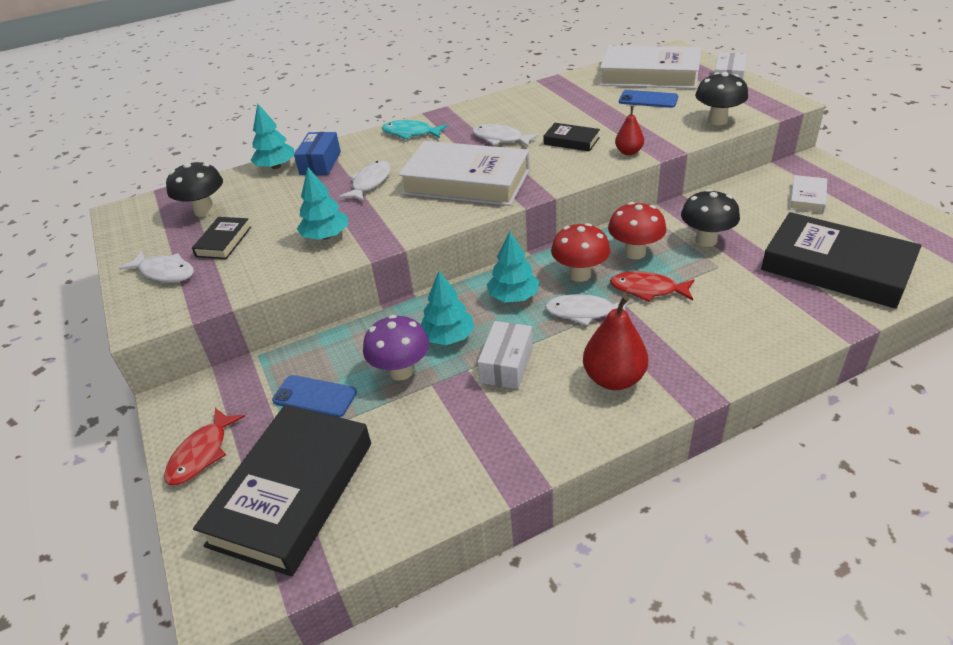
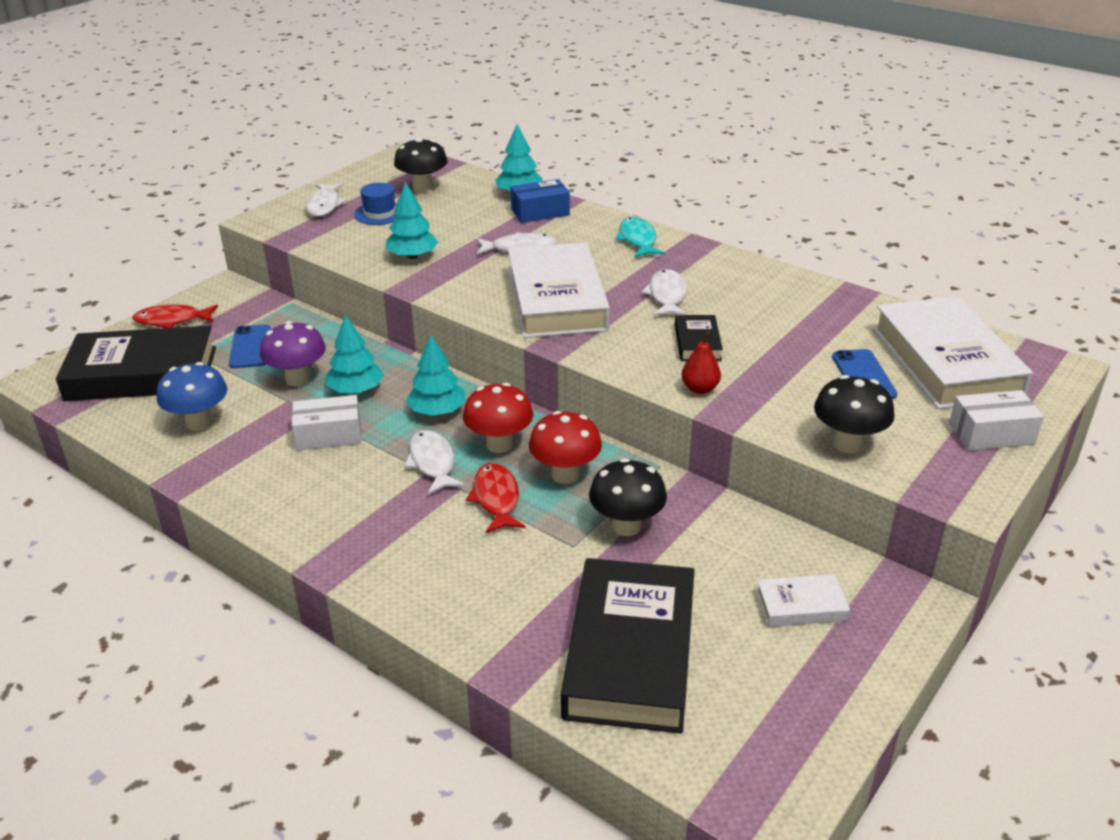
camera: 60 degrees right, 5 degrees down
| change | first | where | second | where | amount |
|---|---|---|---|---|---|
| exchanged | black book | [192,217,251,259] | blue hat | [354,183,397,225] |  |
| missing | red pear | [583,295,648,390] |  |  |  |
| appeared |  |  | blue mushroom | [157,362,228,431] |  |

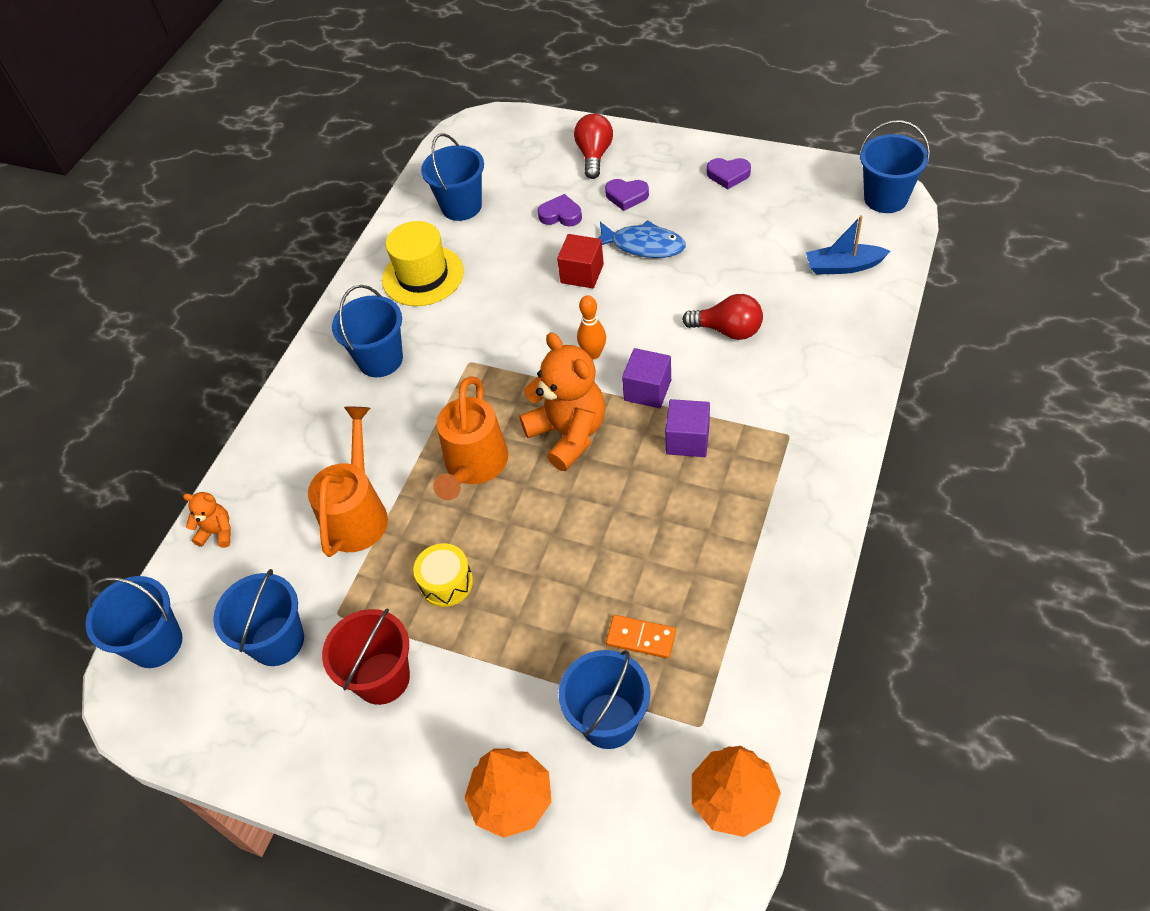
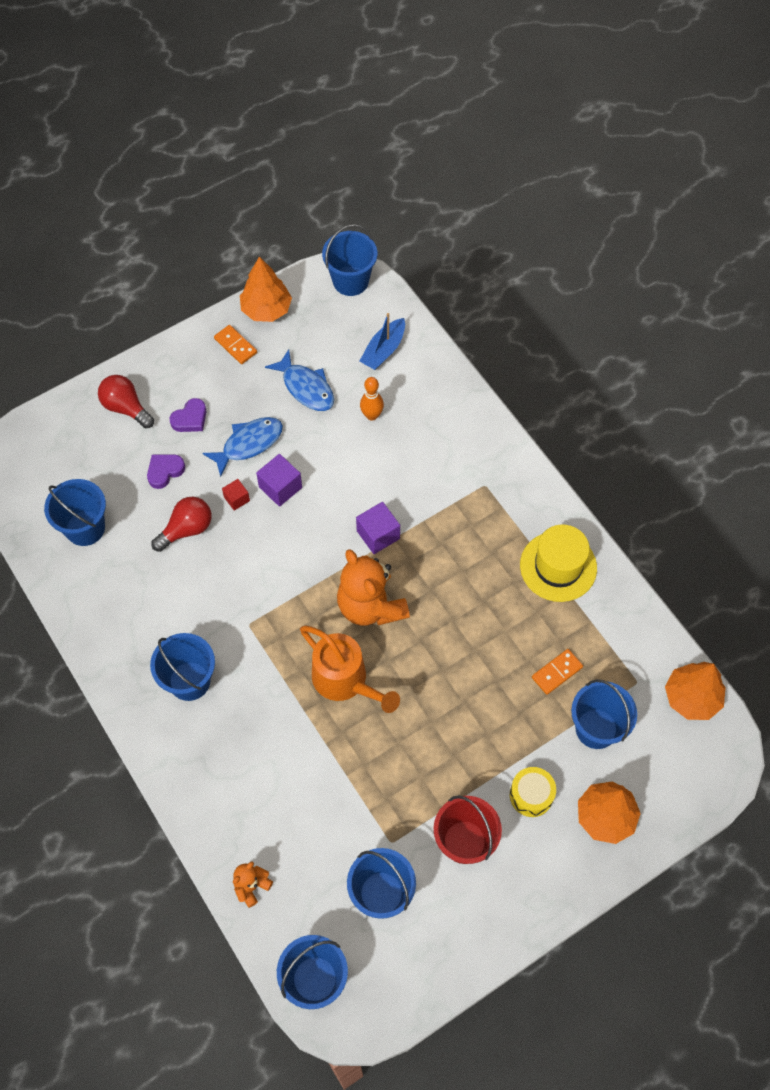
camera: 60 degrees left, 10 degrees up
| change | first | where | second | where | amount |
|---|---|---|---|---|---|
| missing | orange watering can | [308,407,388,557] |  |  |  |
| relocated | yellow hat | [382,221,464,306] |  | [520,524,597,602] |  |
| relocated | yellow drum | [413,543,473,607] |  | [510,767,556,817] |  |
| spun | orange teddy bear | [519,332,605,471] |  | [337,549,410,625] | 120 degrees counterclockwise |
| size | red cube | [557,234,604,288] |  | [222,479,250,511] | x0.61 |
| relocated | orange bowling pin | [577,295,606,359] |  | [360,377,384,421] |  |
| relocated | purple cube | [665,399,710,457] |  | [256,454,302,507] |  |
| relocated | red light bulb | [682,294,763,340] |  | [151,497,211,552] |  |
| exchanged | purple heart | [707,158,751,189] | orange domino | [214,325,257,364] |  |
| appeared |  |  | orange tree | [240,257,292,322] |  |
| appeared |  |  | blue fish | [265,349,334,411] |  |

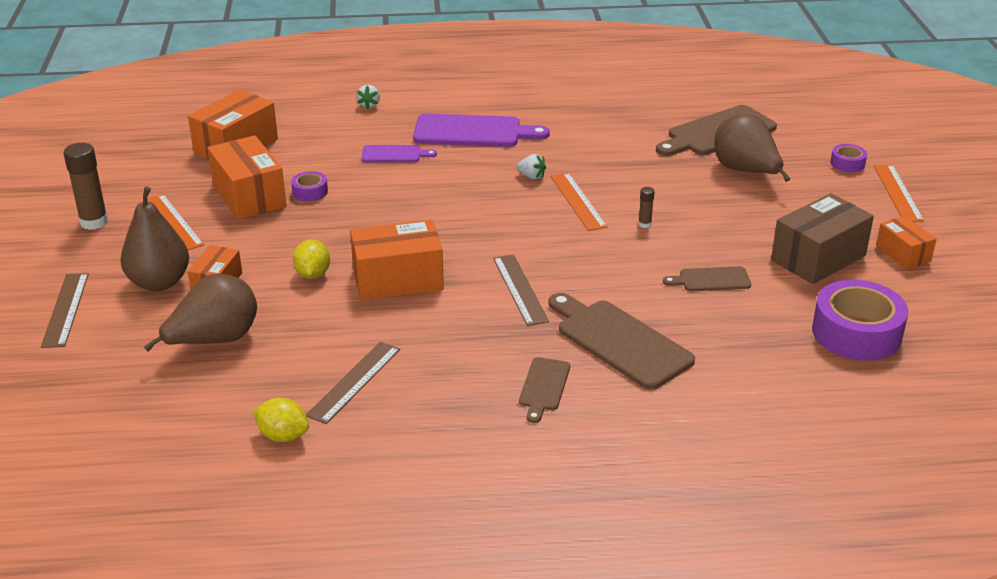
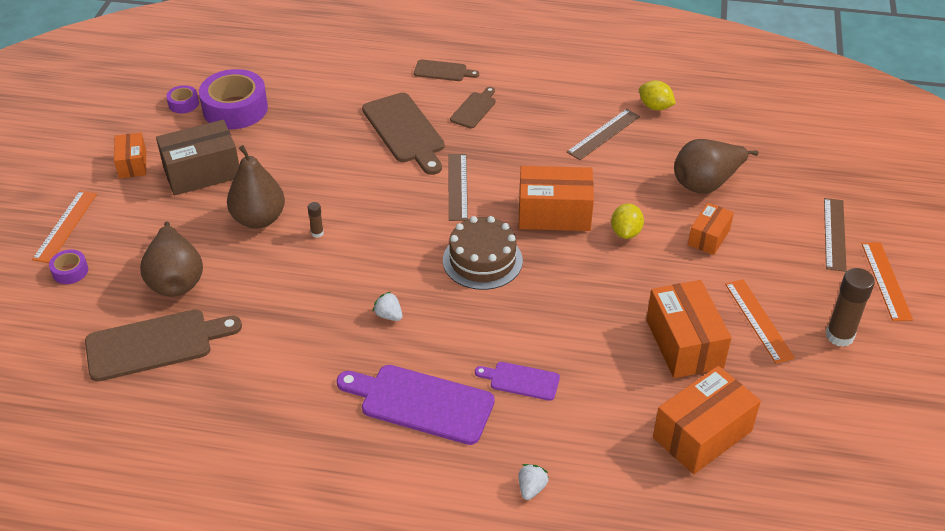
camera: 165 degrees left, 10 degrees up
| change | first | where | second | where | amount |
|---|---|---|---|---|---|
| relocated | brown pear | [120,187,189,291] |  | [227,145,285,229] |  |
| relocated | purple tape | [291,171,328,201] |  | [166,85,199,113] |  |
| relocated | orange ruler | [550,173,608,231] |  | [861,242,913,321] |  |
| relocated | brown cutting board | [663,266,751,291] |  | [414,60,479,81] |  |
| appeared |  |  | brown cake | [443,216,523,290] |  |

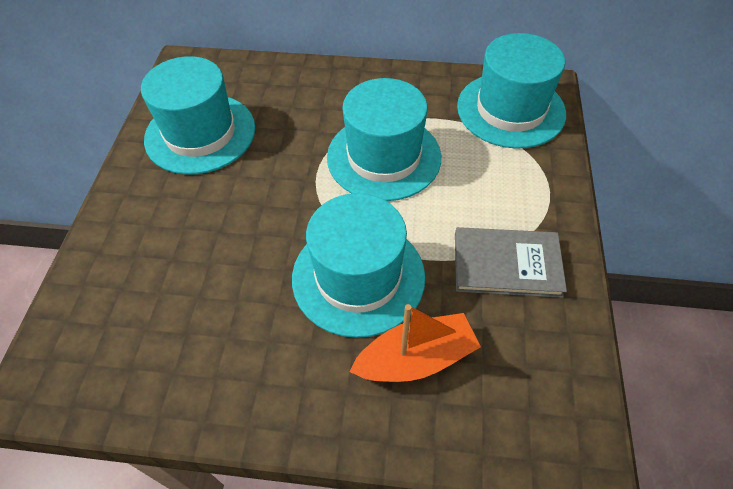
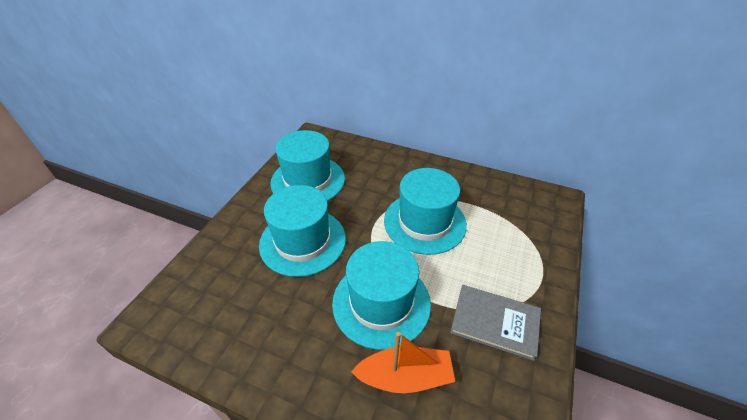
camera: 15 degrees right, 10 degrees down
| change | first | where | second | where | amount |
|---|---|---|---|---|---|
| relocated | turquoise hat | [457,33,566,148] |  | [259,185,346,277] |  |

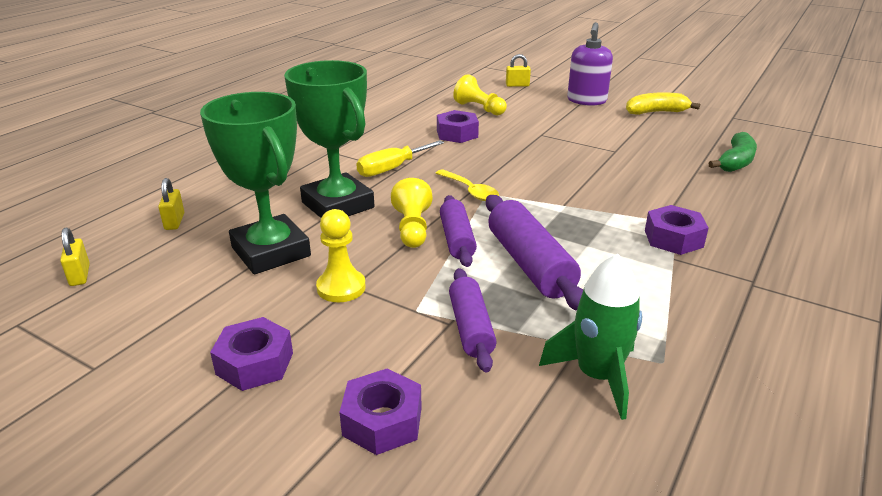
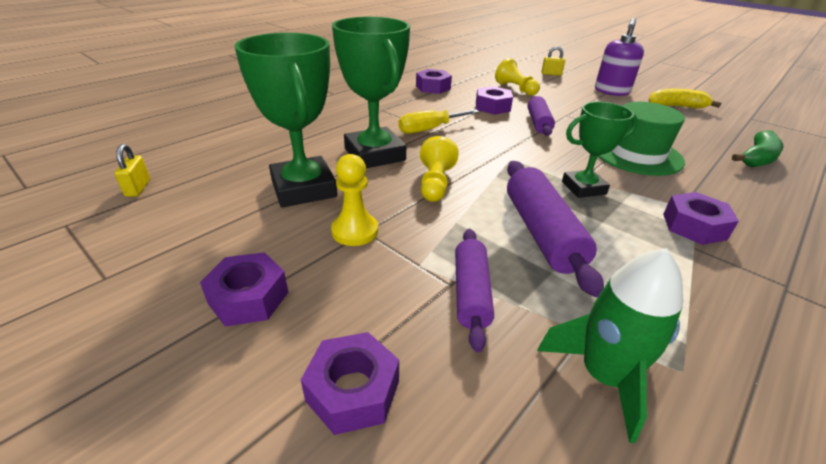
camera: 10 degrees right, 5 degrees up
| change | first | where | second | where | amount |
|---|---|---|---|---|---|
| missing | yellow padlock | [158,178,184,230] |  |  |  |
| missing | yellow spoon | [436,170,499,201] |  |  |  |
| relocated | purple rolling pin | [440,195,477,267] |  | [527,96,555,136] |  |
| appeared |  |  | purple nut | [416,69,452,94] |  |
| appeared |  |  | green trophy | [562,102,638,198] |  |
| appeared |  |  | green hat | [598,102,685,176] |  |

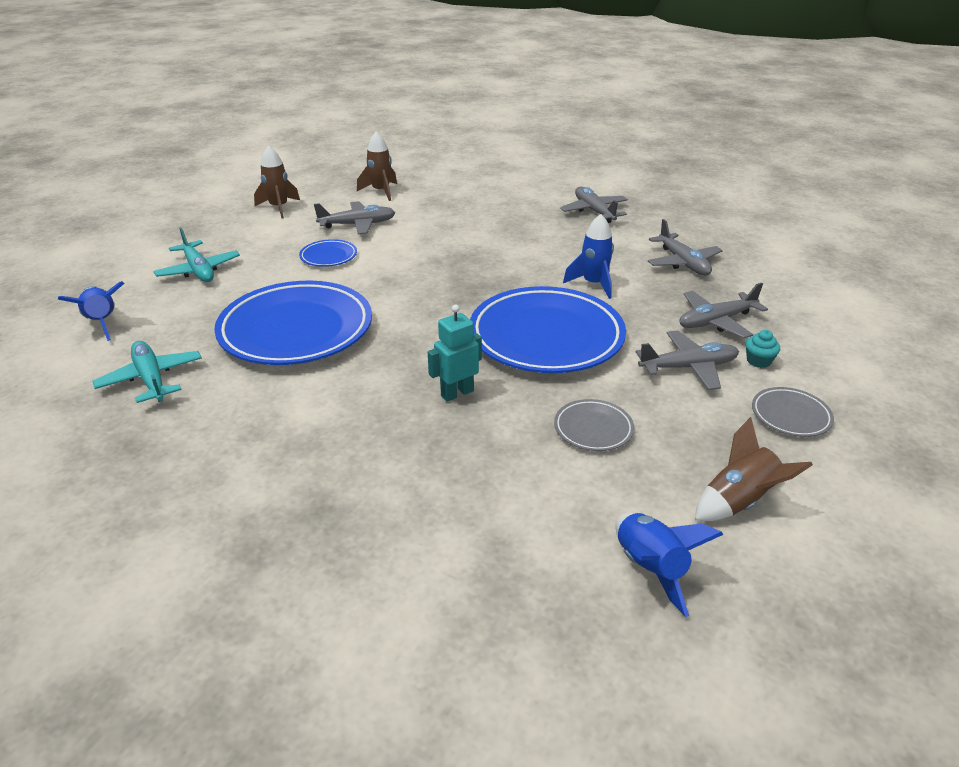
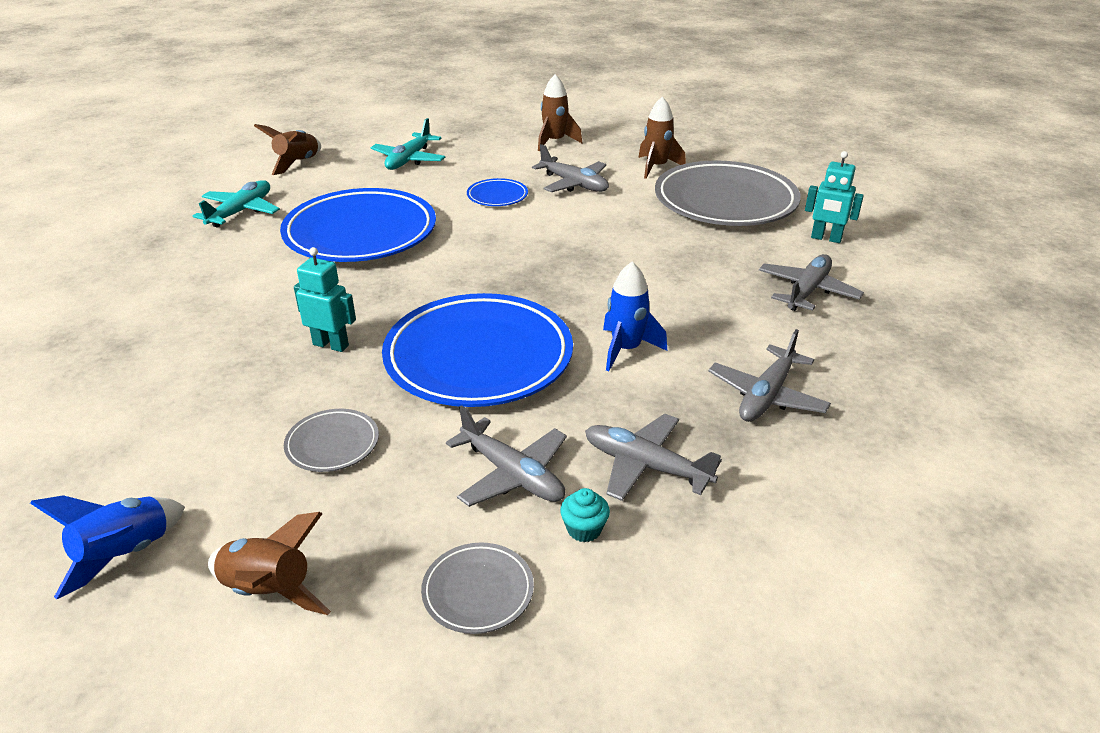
camera: 55 degrees right, 0 degrees up
| change | first | where | second | where | amount |
|---|---|---|---|---|---|
| colour | blue rocket | [58,281,125,341] | brown rocket | [254,124,321,175] |  |
| appeared |  |  | grey plate | [655,161,801,226] |  |
| appeared |  |  | turquoise robot | [805,151,864,243] |  |

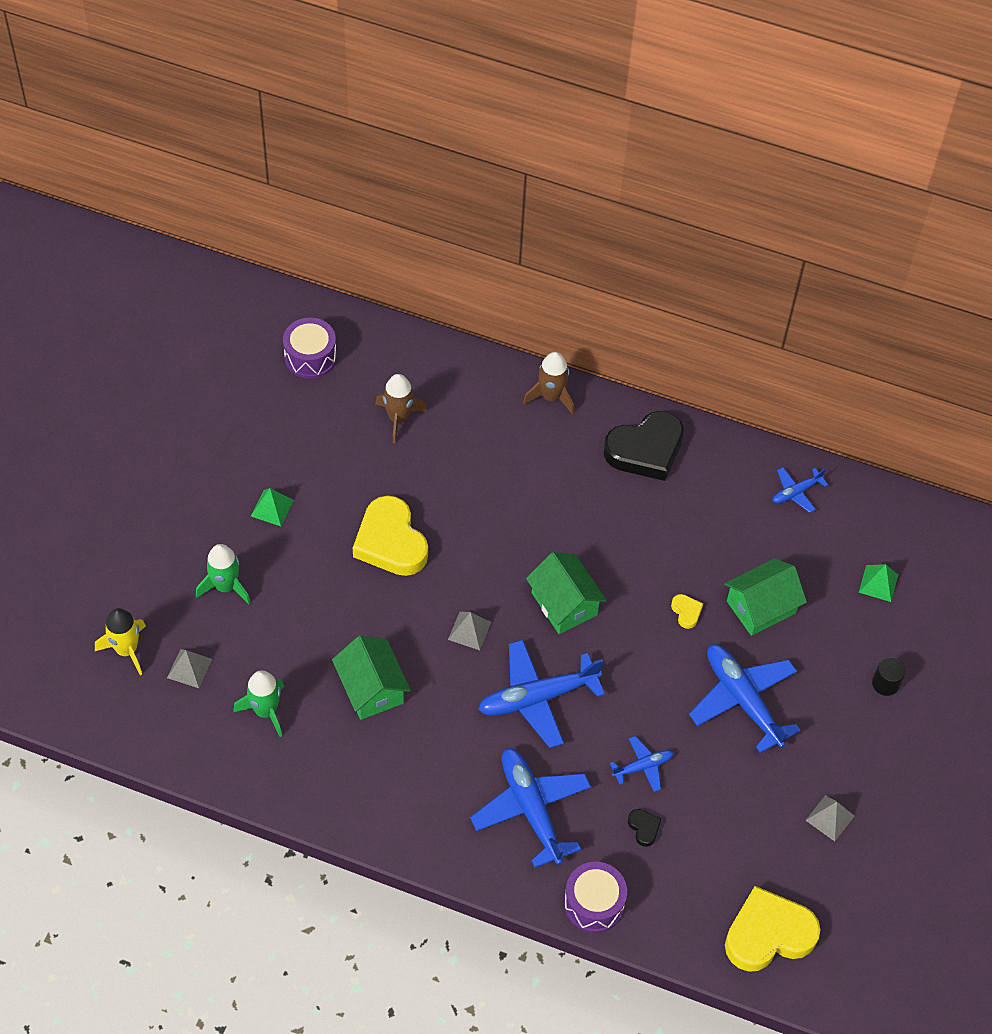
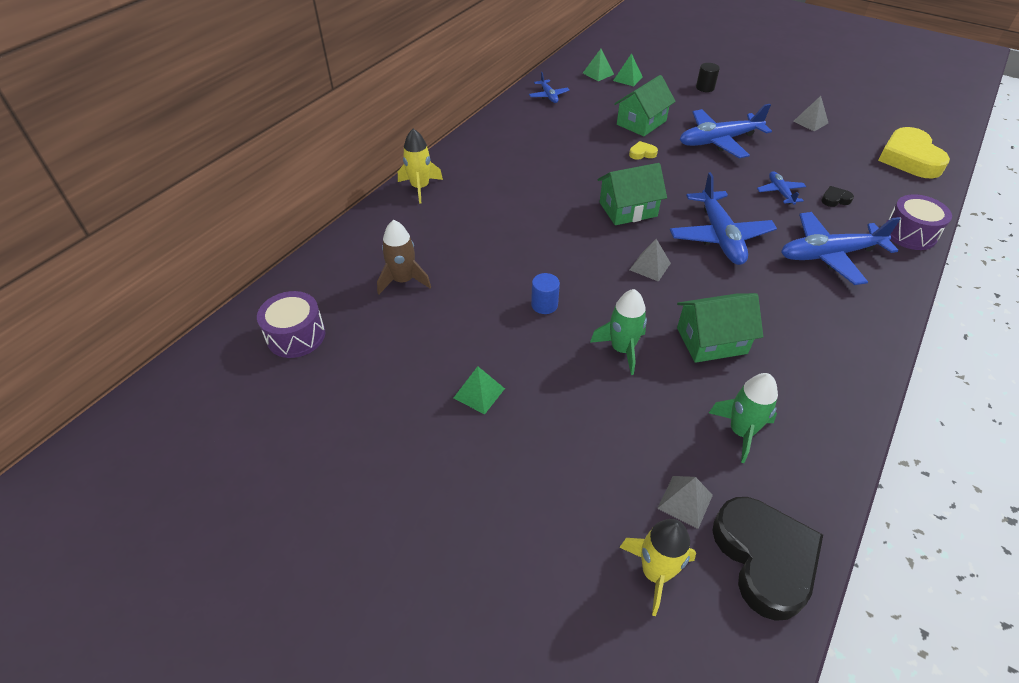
camera: 75 degrees left, 10 degrees down
| change | first | where | second | where | amount |
|---|---|---|---|---|---|
| relocated | green rocket | [196,544,251,604] |  | [590,289,647,375] |  |
| exchanged | yellow heart | [353,496,428,576] | blue cylinder | [531,273,560,314] |  |
| colour | brown rocket | [523,352,574,415] | yellow rocket | [398,129,443,204] |  |
| relocated | black heart | [604,411,684,481] |  | [712,497,823,621] |  |
| spun | green house | [724,558,807,636] |  | [614,75,676,136] | 60 degrees clockwise |
| appeared |  |  | green pyramid | [583,49,614,81] |  |

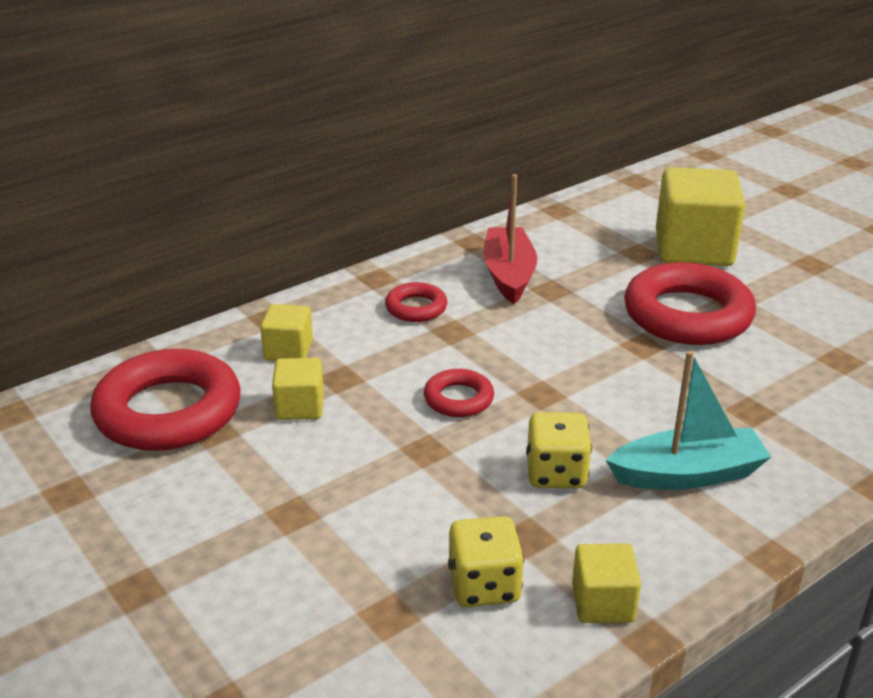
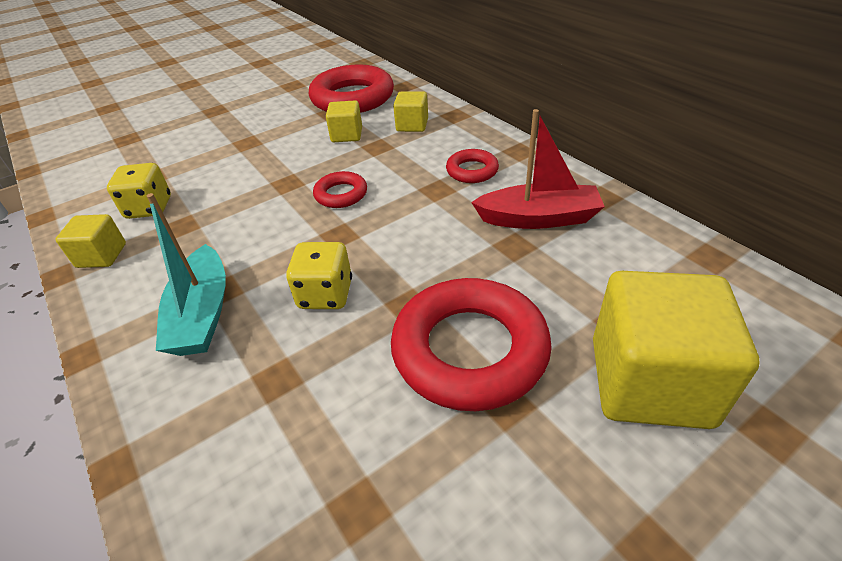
camera: 95 degrees right, 10 degrees up
| change | first | where | second | where | amount |
|---|---|---|---|---|---|
| relocated | yellow dice | [526,412,592,488] |  | [286,242,352,309] |  |

